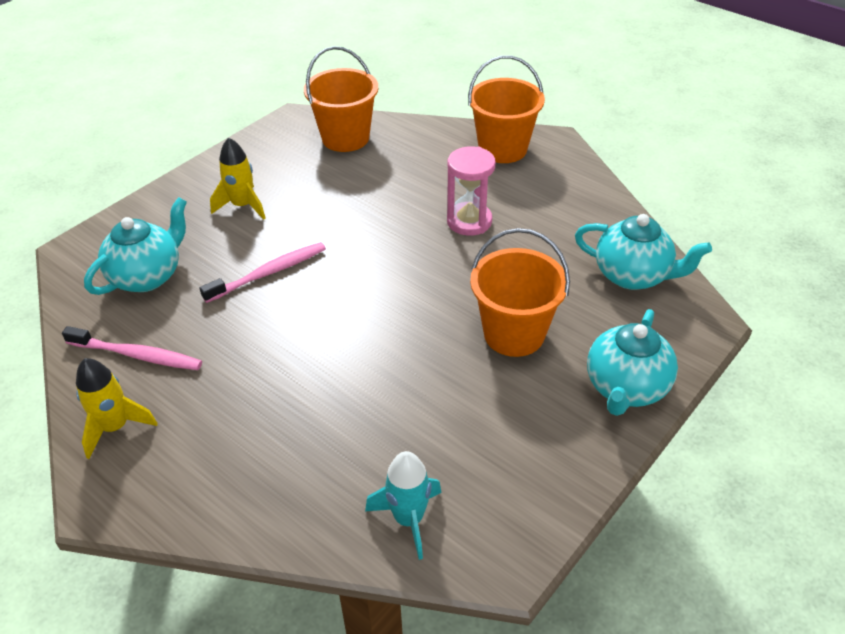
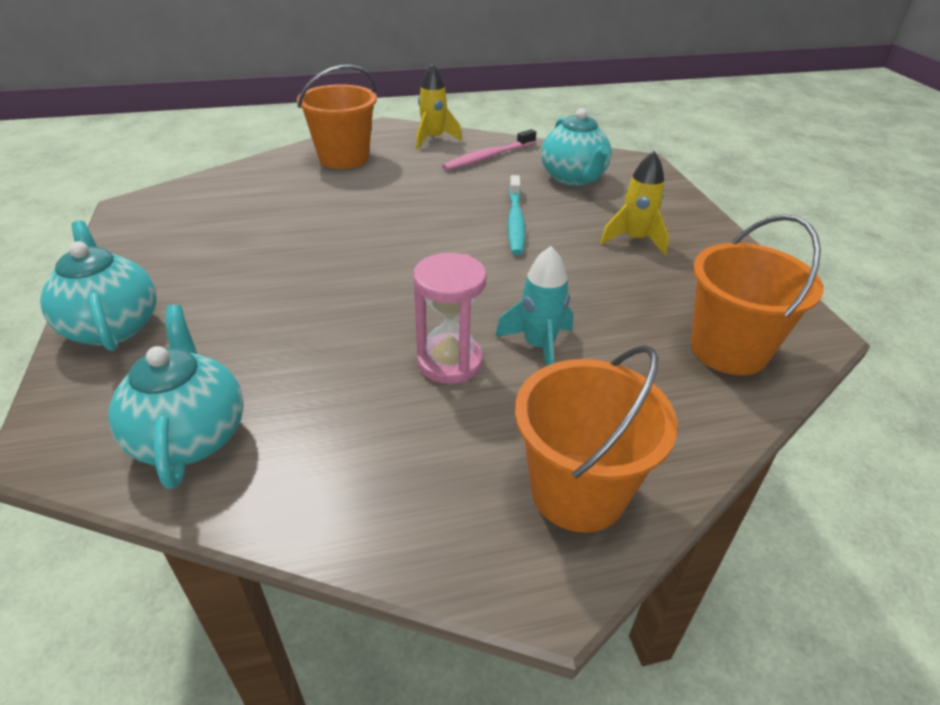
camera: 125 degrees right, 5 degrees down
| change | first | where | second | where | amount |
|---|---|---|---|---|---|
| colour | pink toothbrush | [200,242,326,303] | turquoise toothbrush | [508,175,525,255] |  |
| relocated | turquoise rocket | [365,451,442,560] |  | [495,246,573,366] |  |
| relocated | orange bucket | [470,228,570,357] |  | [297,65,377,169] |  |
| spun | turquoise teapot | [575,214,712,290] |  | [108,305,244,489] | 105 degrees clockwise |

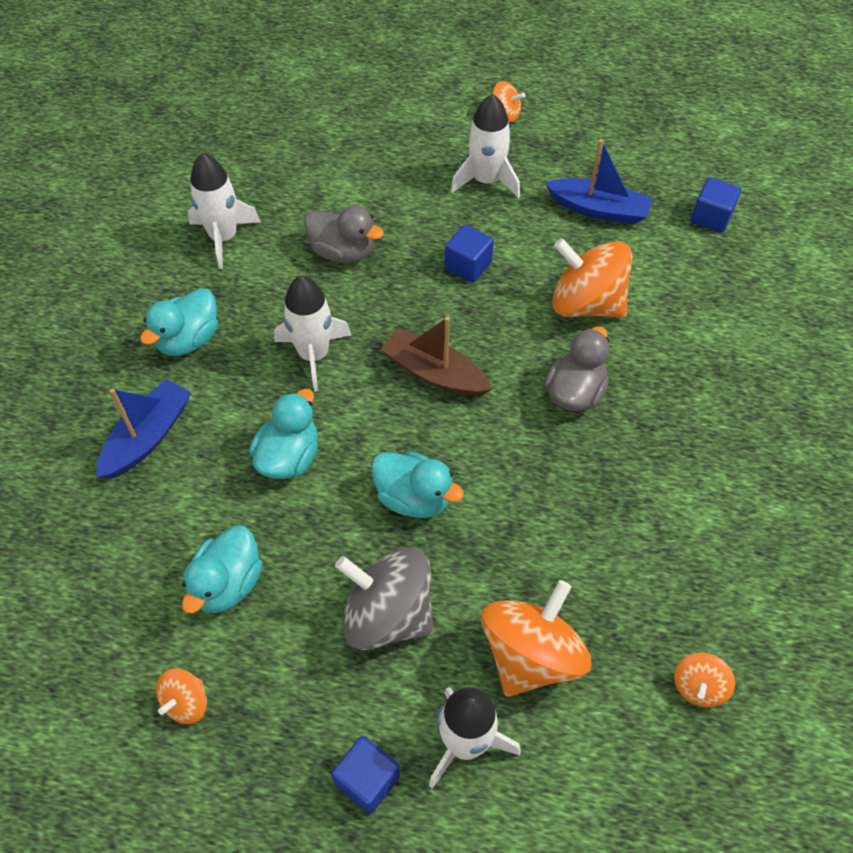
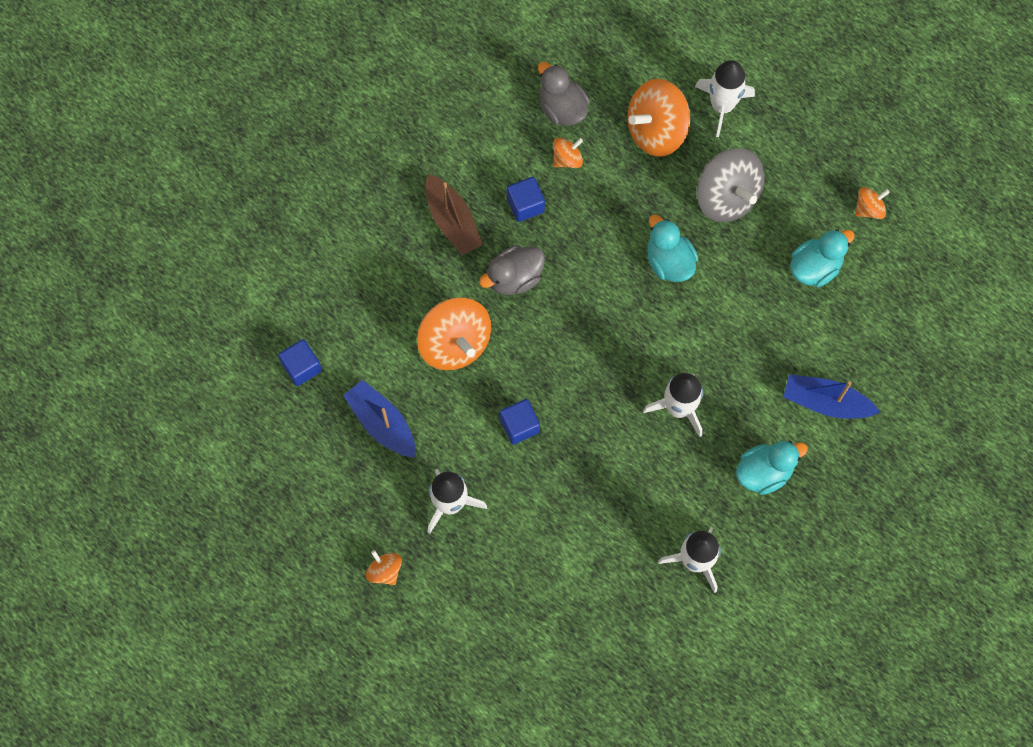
camera: 150 degrees left, 15 degrees up
| change | first | where | second | where | amount |
|---|---|---|---|---|---|
| spun | blue boat | [97,379,191,479] |  | [783,374,880,419] | 45 degrees clockwise |
| missing | turquoise duck | [249,389,318,479] |  |  |  |
| relocated | grey duck | [304,206,384,263] |  | [538,62,590,126] |  |
| relocated | blue cube | [332,736,400,814] |  | [507,177,545,222] |  |
| relocated | brown boat | [381,317,492,396] |  | [426,174,483,255] |  |
| relocated | orange spinning top | [674,653,735,707] |  | [553,138,583,168] |  |

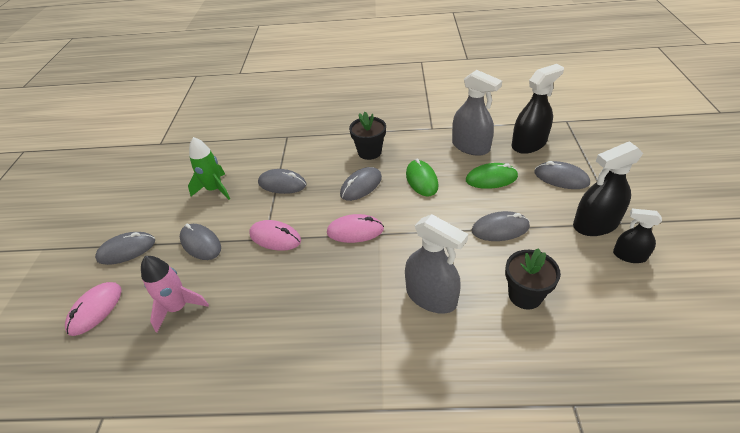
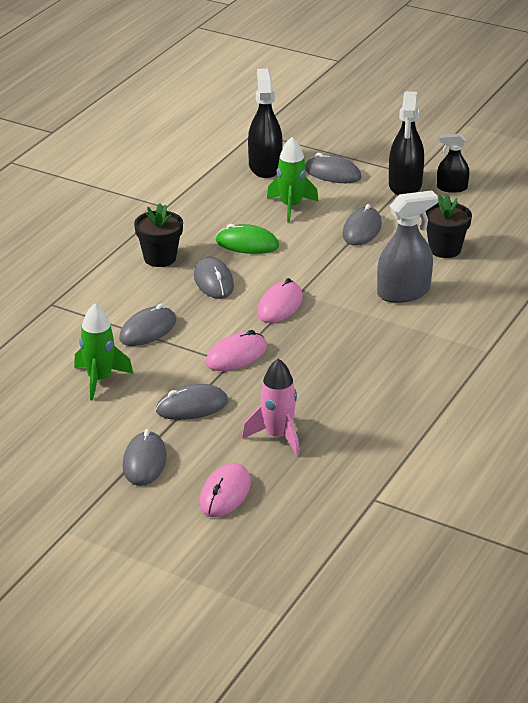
camera: 65 degrees left, 10 degrees down
| change | first | where | second | where | amount |
|---|---|---|---|---|---|
| spun | pink mouse | [65,282,122,336] |  | [199,463,251,517] | 60 degrees clockwise |
| missing | grey spray bottle | [452,70,502,156] |  |  |  |
| exchanged | green mouse | [466,163,518,189] | green rocket | [267,137,319,222] |  |
| spun | grey mouse | [535,161,590,189] |  | [305,153,361,183] | 60 degrees clockwise |
| spun | black spray bottle | [613,209,662,263] |  | [437,133,469,193] | 45 degrees clockwise |

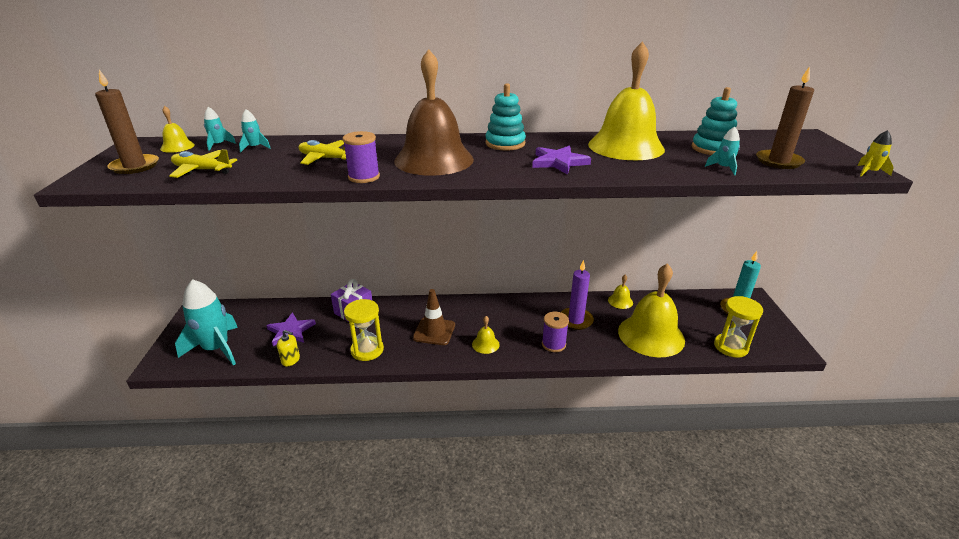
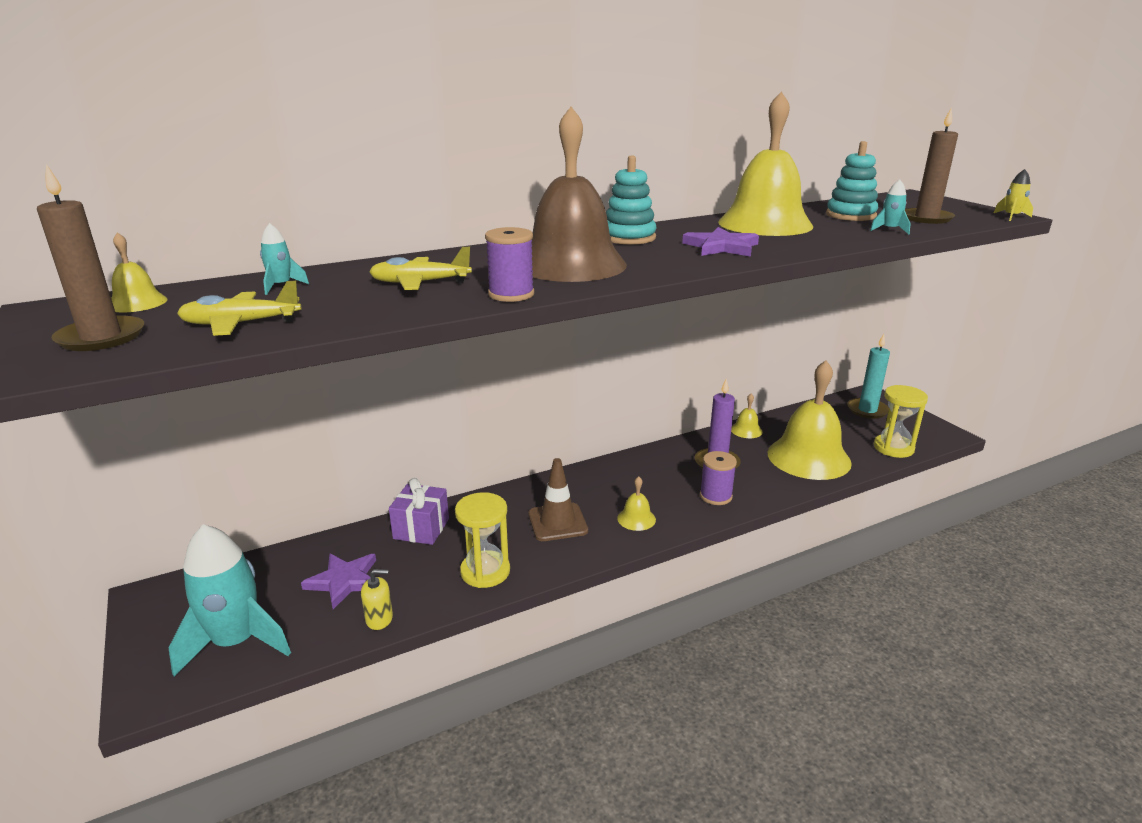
camera: 25 degrees left, 5 degrees down
| change | first | where | second | where | amount |
|---|---|---|---|---|---|
| missing | turquoise rocket | [204,107,236,151] |  |  |  |

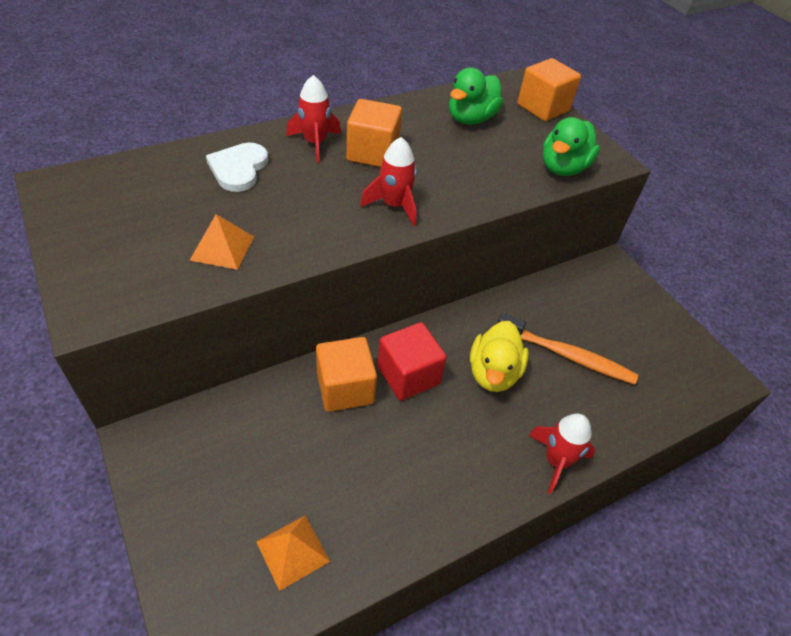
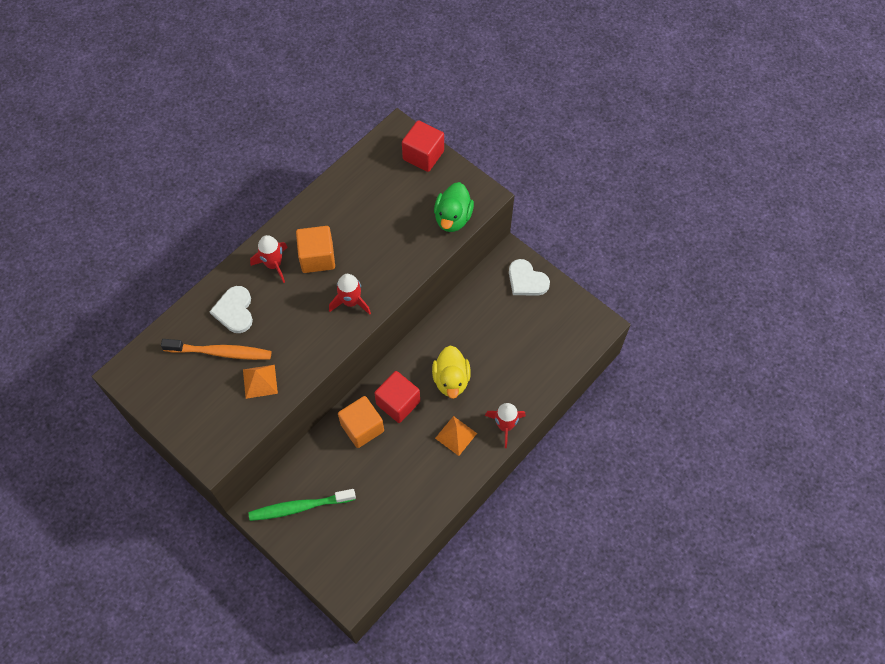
camera: 15 degrees left, 15 degrees up
| change | first | where | second | where | amount |
|---|---|---|---|---|---|
| relocated | orange pyramid | [256,515,330,591] |  | [435,416,477,456] |  |
| missing | green duck | [449,68,503,125] |  |  |  |
| relocated | orange toothbrush | [498,313,638,385] |  | [161,339,272,360] |  |
| colour | orange cube | [517,58,581,121] | red cube | [402,120,444,172] |  |
| appeared |  |  | green toothbrush | [249,489,356,521] |  |
| appeared |  |  | white heart | [509,259,550,295] |  |

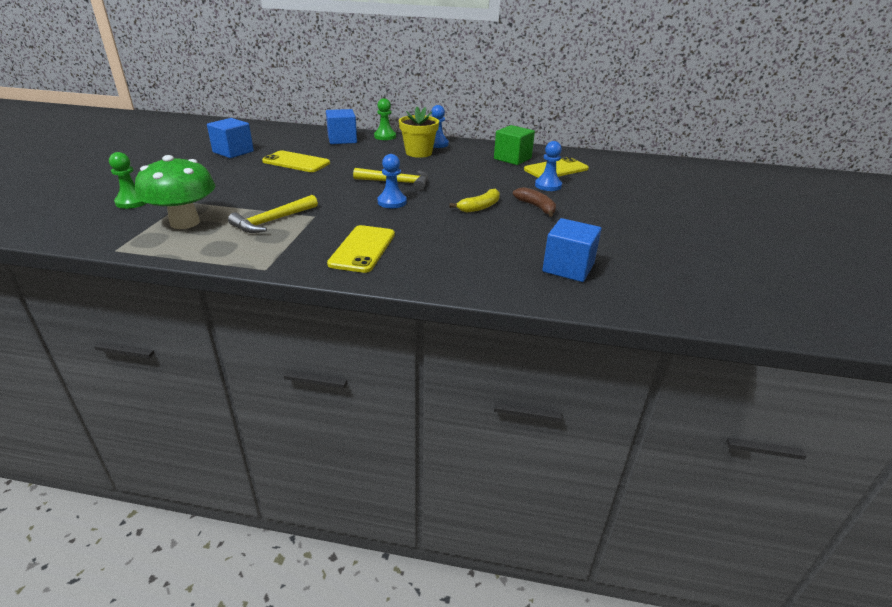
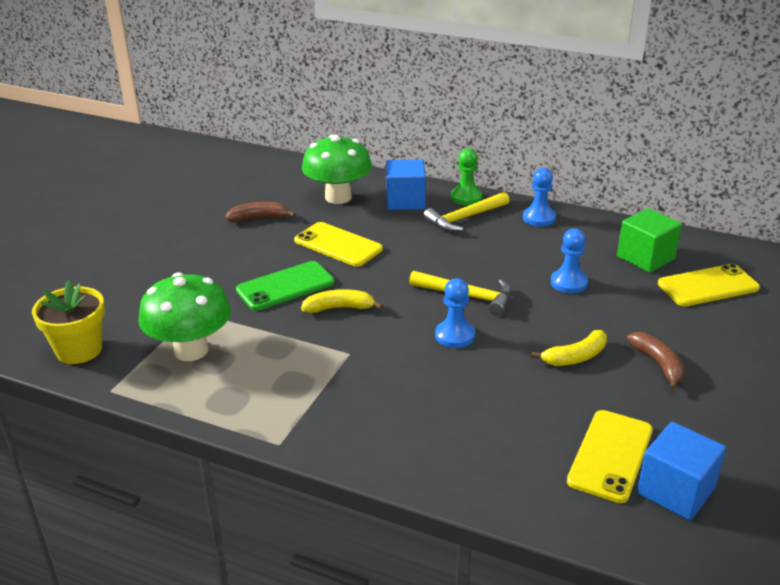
camera: 15 degrees right, 0 degrees up
| change | first | where | second | where | amount |
|---|---|---|---|---|---|
| missing | green pawn | [109,152,147,209] |  |  |  |
| exchanged | blue cube | [207,118,254,158] | brown banana | [225,202,295,222] |  |
| relocated | yellow hammer | [228,195,318,233] |  | [423,192,510,232] |  |
| relocated | yellow phone | [327,225,395,273] |  | [567,410,653,503] |  |
| relocated | yellow flower pot | [399,107,439,158] |  | [32,280,105,364] |  |
| relocated | blue pawn | [535,141,562,191] |  | [551,228,588,293] |  |
| appeared |  |  | green phone | [236,261,334,311] |  |
| appeared |  |  | yellow banana | [301,289,383,313] |  |
| appeared |  |  | green mushroom | [302,135,372,204] |  |

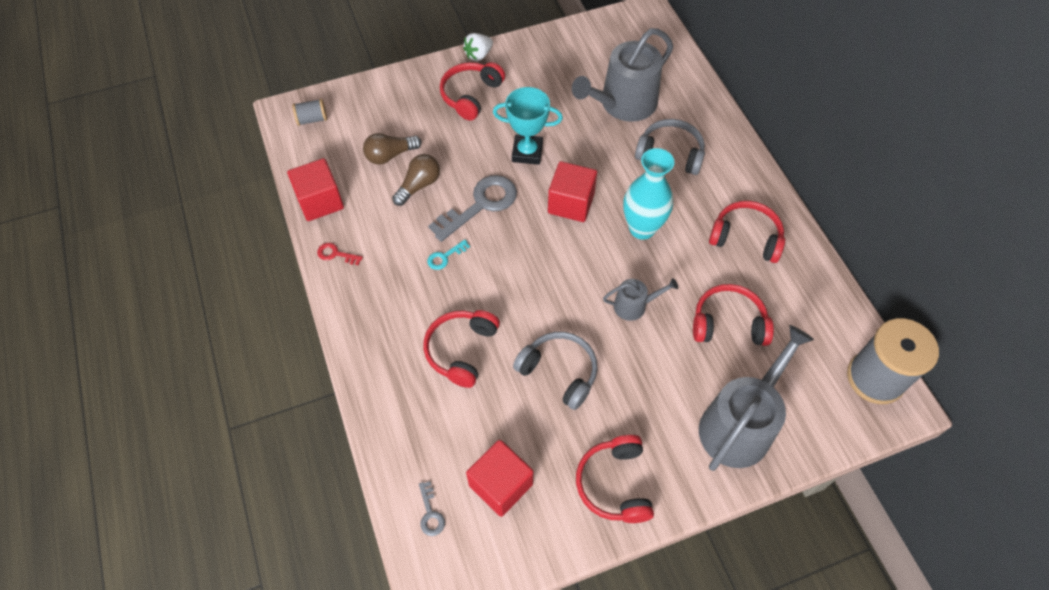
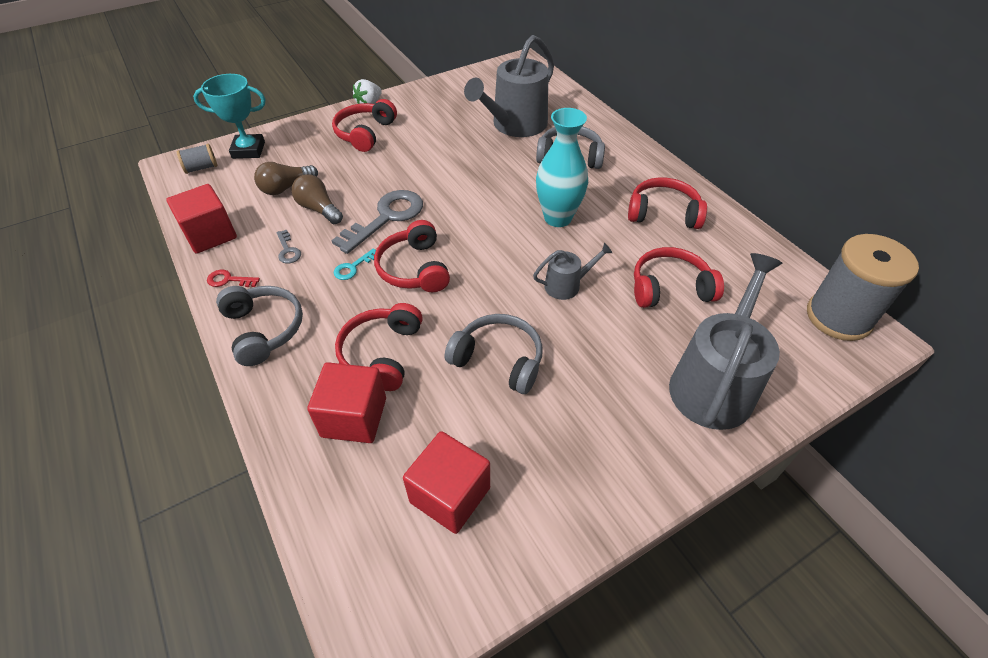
camera: 10 degrees left, 10 degrees down
| change | first | where | second | where | amount |
|---|---|---|---|---|---|
| spun | brown light bulb | [392,154,440,206] |  | [291,174,343,224] | 75 degrees counterclockwise |
| relocated | grey key | [419,481,445,536] |  | [276,230,301,264] |  |
| relocated | turquoise trophy | [493,87,563,165] |  | [193,74,266,159] |  |
| relocated | red cube | [548,161,597,222] |  | [307,362,386,443] |  |
| relocated | red headphones | [576,435,654,523] |  | [374,220,450,292] |  |
| appeared |  |  | grey headphones | [216,286,303,366] |  |

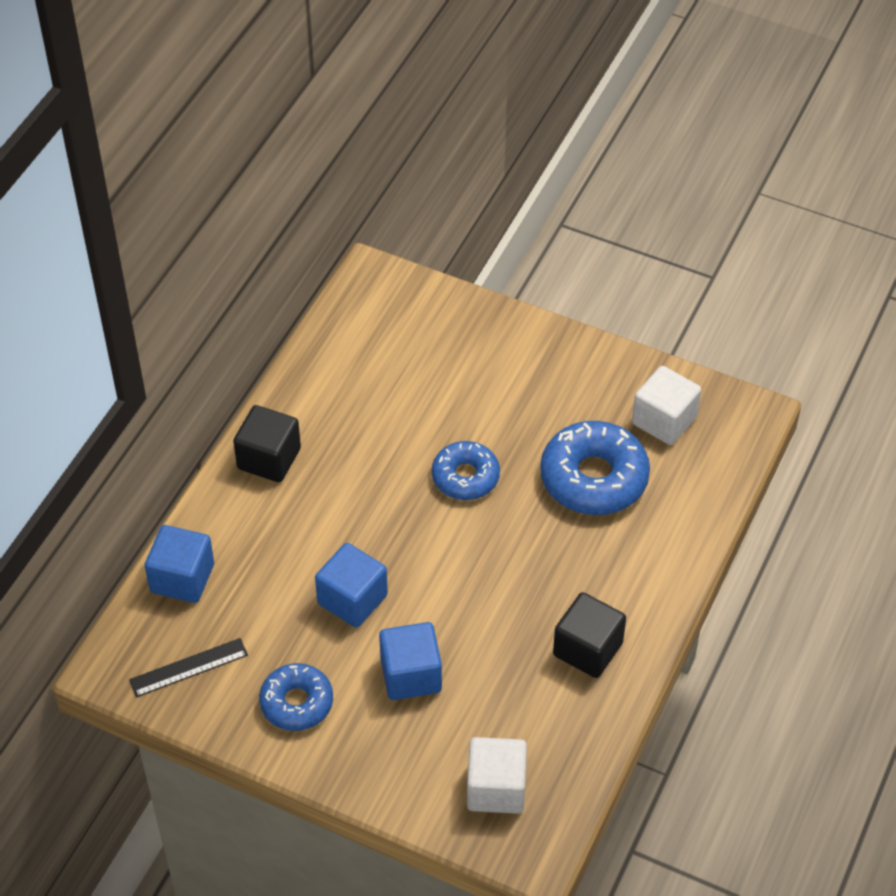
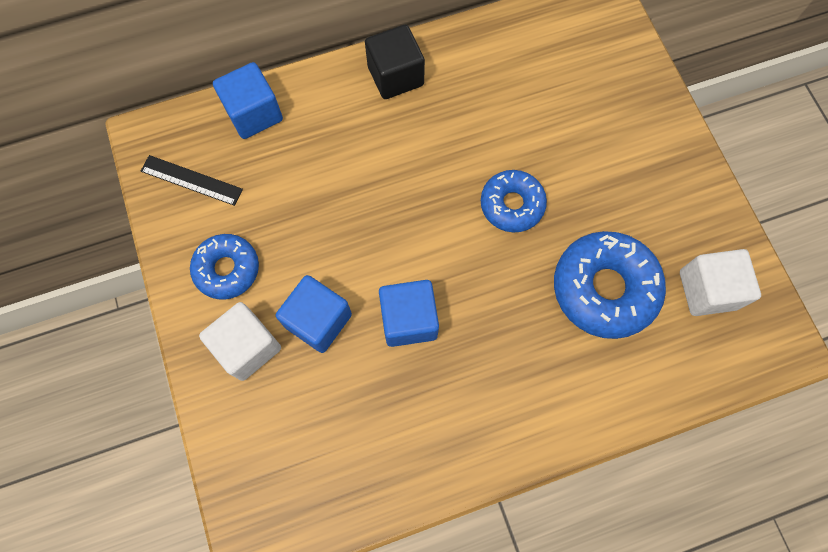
camera: 45 degrees right, 20 degrees up
| change | first | where | second | where | amount |
|---|---|---|---|---|---|
| relocated | blue cube | [315,543,388,628] |  | [379,280,439,347] |  |
| relocated | white cube | [467,737,527,814] |  | [199,302,281,381] |  |
| missing | black cube | [553,592,626,678] |  |  |  |

